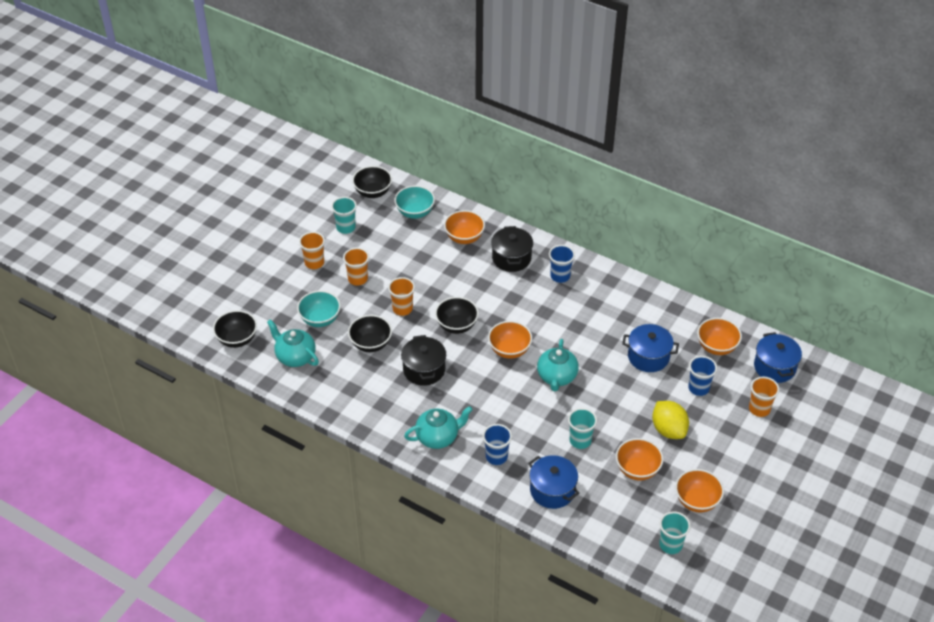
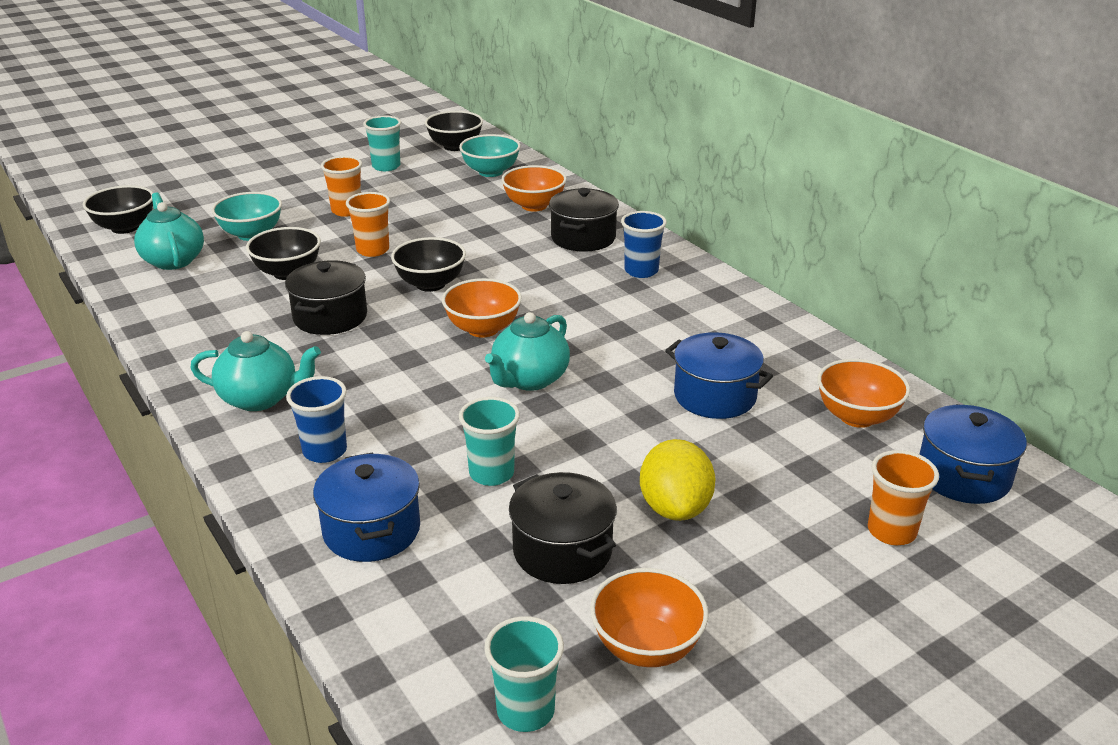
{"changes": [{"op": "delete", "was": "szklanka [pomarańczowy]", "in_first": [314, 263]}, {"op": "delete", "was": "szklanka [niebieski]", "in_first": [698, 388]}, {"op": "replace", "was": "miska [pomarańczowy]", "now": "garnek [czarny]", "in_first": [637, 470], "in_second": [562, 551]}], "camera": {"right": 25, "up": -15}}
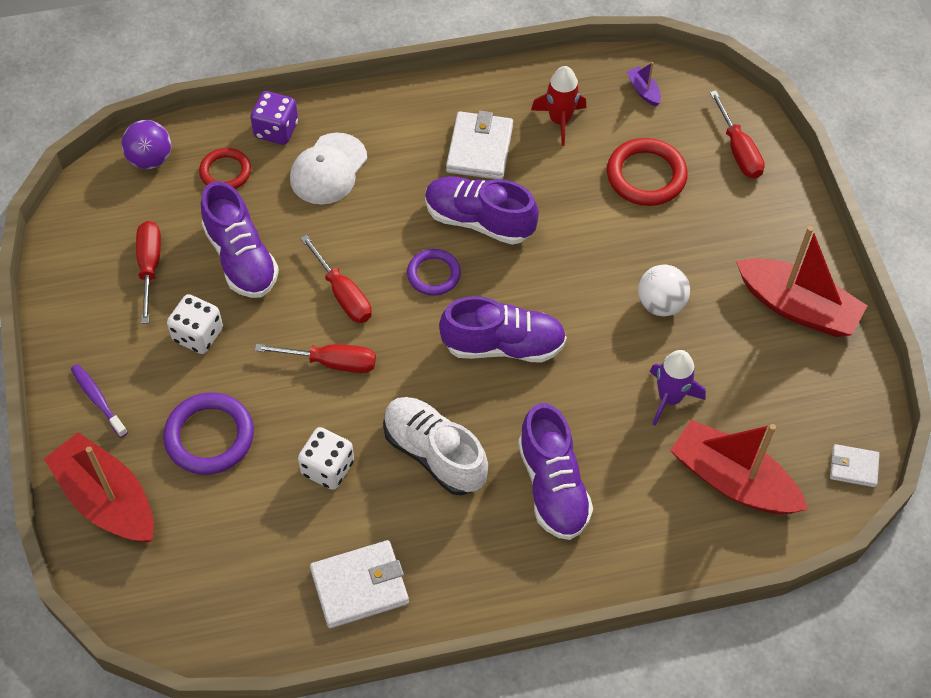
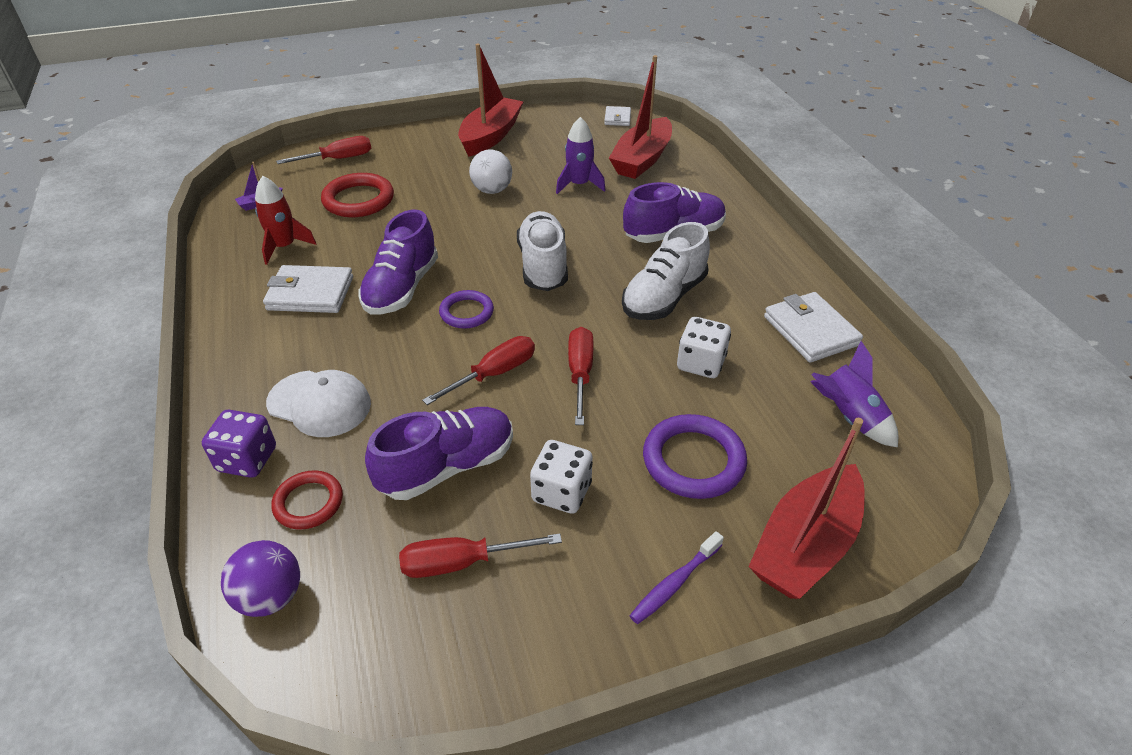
{"changes": [{"op": "insert", "now": "rakieta [fioletowy]", "in_second": [849, 417]}, {"op": "recolor", "was": "but [fioletowy]", "now": "but [biały]", "in_first": [503, 345], "in_second": [543, 266]}], "camera": {"right": -95, "up": -15}}
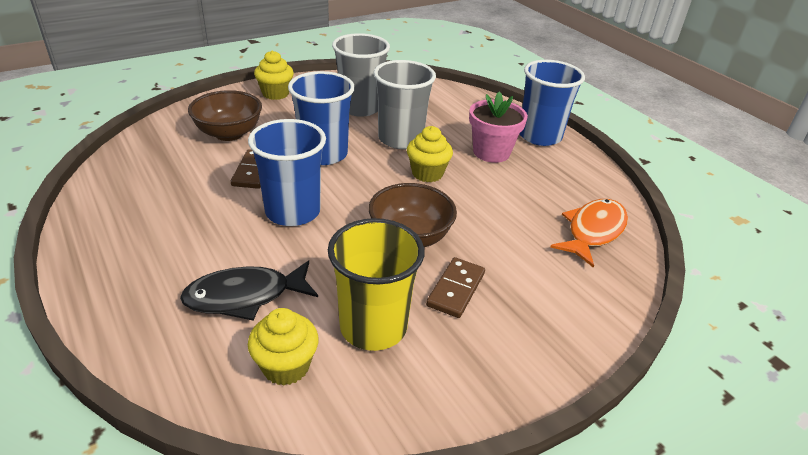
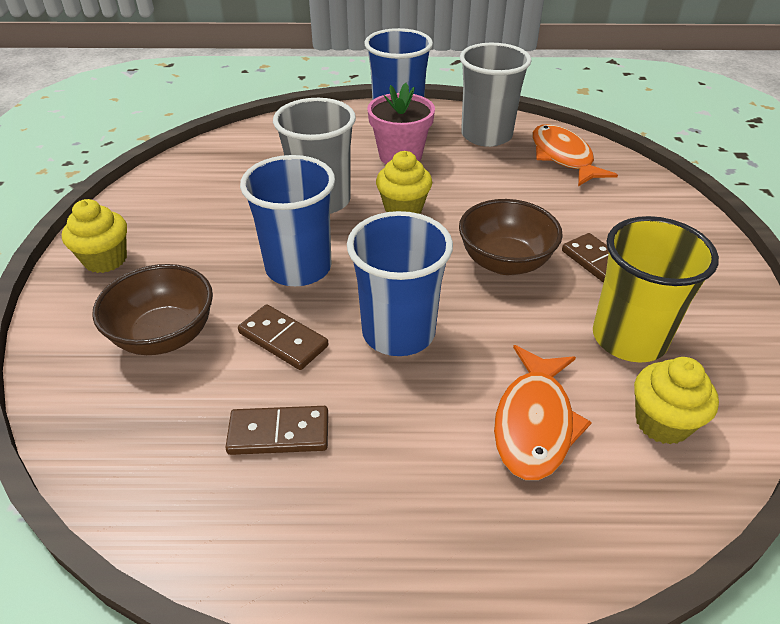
{"changes": [{"op": "insert", "now": "kostka domina [brązowy]", "in_second": [279, 433]}, {"op": "move", "was": "szklanka [szary]", "in_first": [360, 108], "in_second": [486, 135]}, {"op": "recolor", "was": "ryba [czarny]", "now": "ryba [pomarańczowy]", "in_first": [245, 296], "in_second": [534, 423]}], "camera": {"right": -55, "up": 5}}
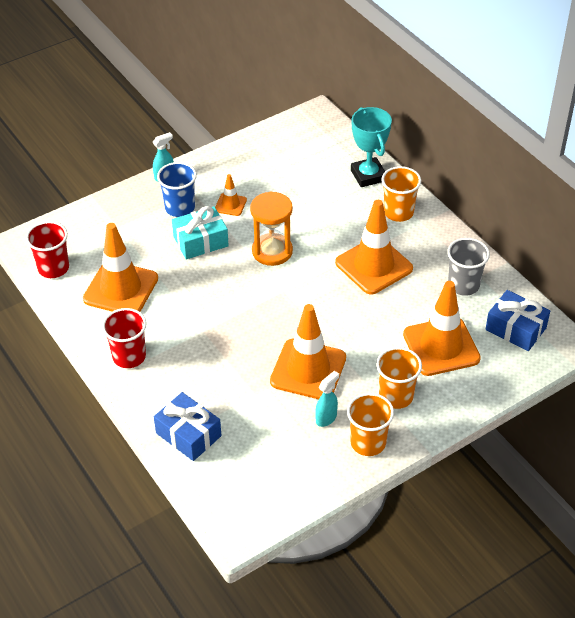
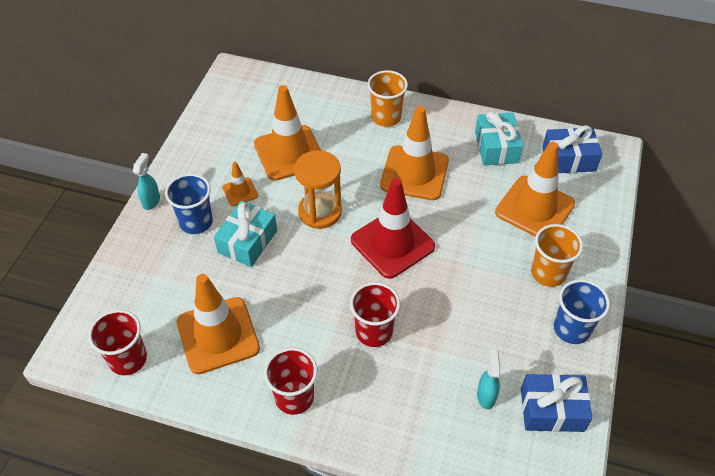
{"changes": [{"op": "delete", "was": "puchar [turkusowy]", "in_first": [368, 175]}, {"op": "insert", "now": "szklanka [czerwony]", "in_second": [374, 332]}, {"op": "insert", "now": "pachołek [czerwony]", "in_second": [392, 243]}, {"op": "move", "was": "prezent [niebieski]", "in_first": [188, 434], "in_second": [552, 409]}, {"op": "move", "was": "pachołek [pomarańczowy]", "in_first": [308, 370], "in_second": [289, 153]}, {"op": "move", "was": "spryskiwacz [turkusowy]", "in_first": [326, 418], "in_second": [486, 396]}, {"op": "replace", "was": "szklanka [szary]", "now": "prezent [turkusowy]", "in_first": [463, 285], "in_second": [496, 147]}, {"op": "recolor", "was": "szklanka [pomarańczowy]", "now": "szklanka [niebieski]", "in_first": [368, 443], "in_second": [571, 329]}], "camera": {"right": -40, "up": 5}}
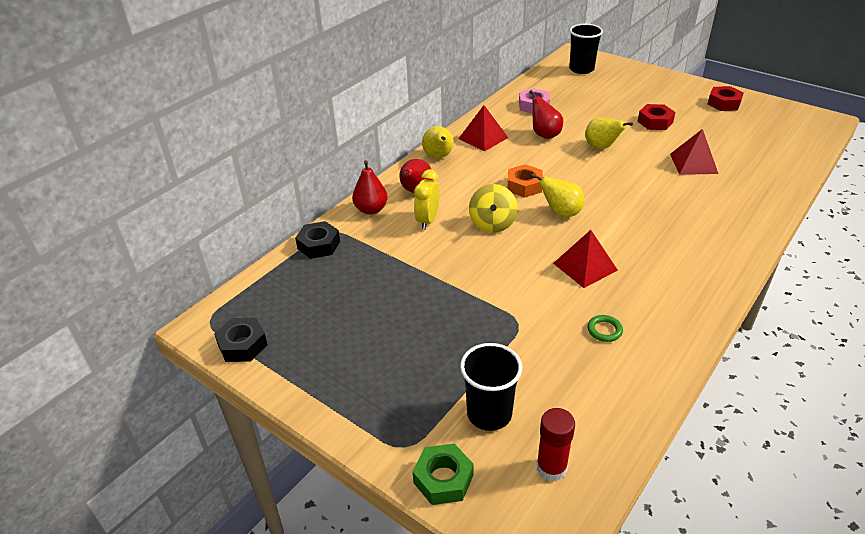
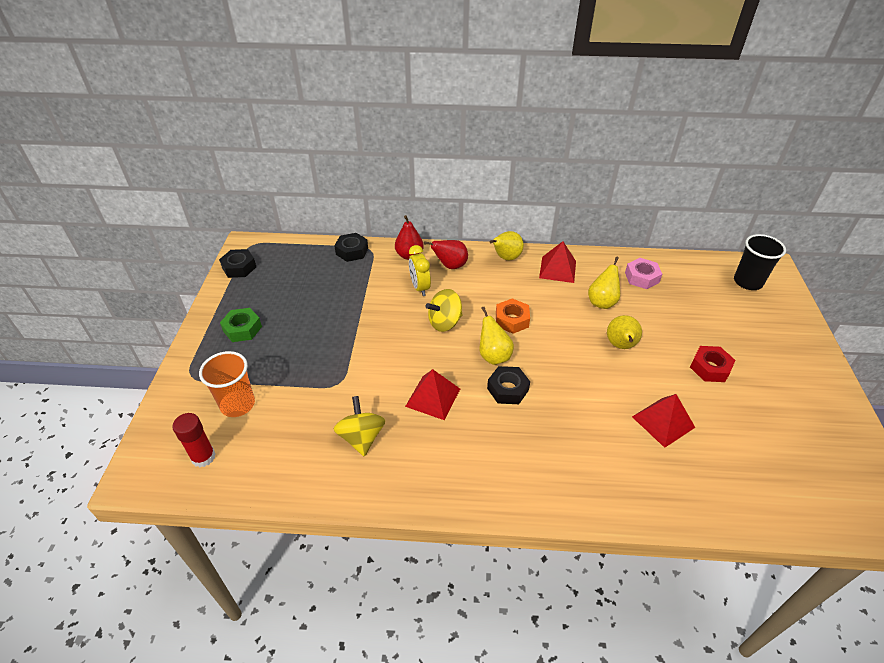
{"changes": [{"op": "delete", "was": "nakrętka [czerwony]", "in_first": [724, 103]}, {"op": "insert", "now": "nakrętka [czarny]", "in_second": [508, 389]}, {"op": "move", "was": "nakrętka [zielony]", "in_first": [443, 479], "in_second": [242, 329]}, {"op": "replace", "was": "pierścień [zielony]", "now": "bączek [żółty]", "in_first": [604, 330], "in_second": [361, 437]}, {"op": "recolor", "was": "szklanka [czarny]", "now": "szklanka [pomarańczowy]", "in_first": [489, 414], "in_second": [237, 404]}, {"op": "recolor", "was": "gruszka [czerwony]", "now": "gruszka [żółty]", "in_first": [544, 134], "in_second": [602, 302]}, {"op": "rotate", "was": "budzik [żółty]", "in_first": [427, 220], "in_second": [420, 287], "clockwise": -90}], "camera": {"right": 55, "up": 5}}
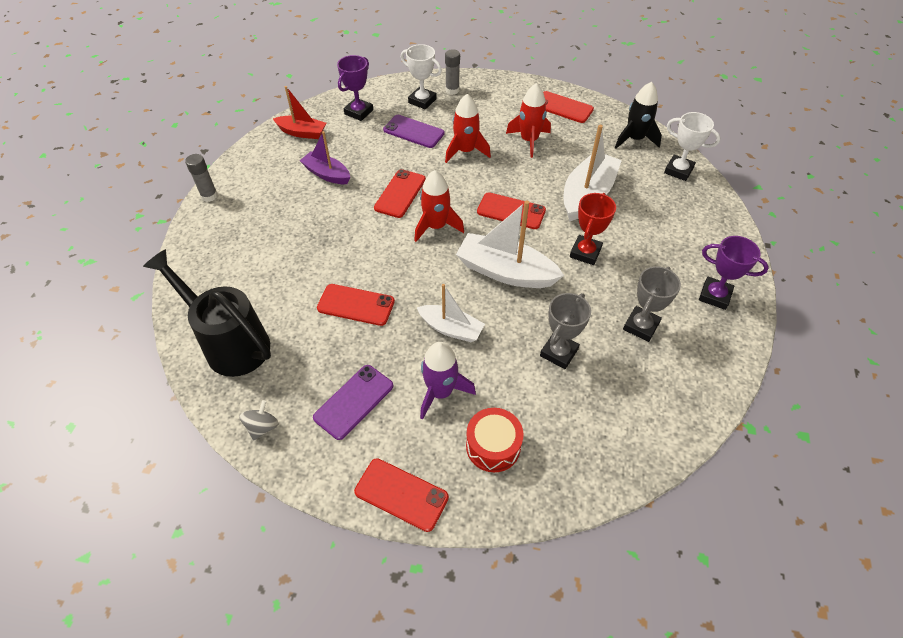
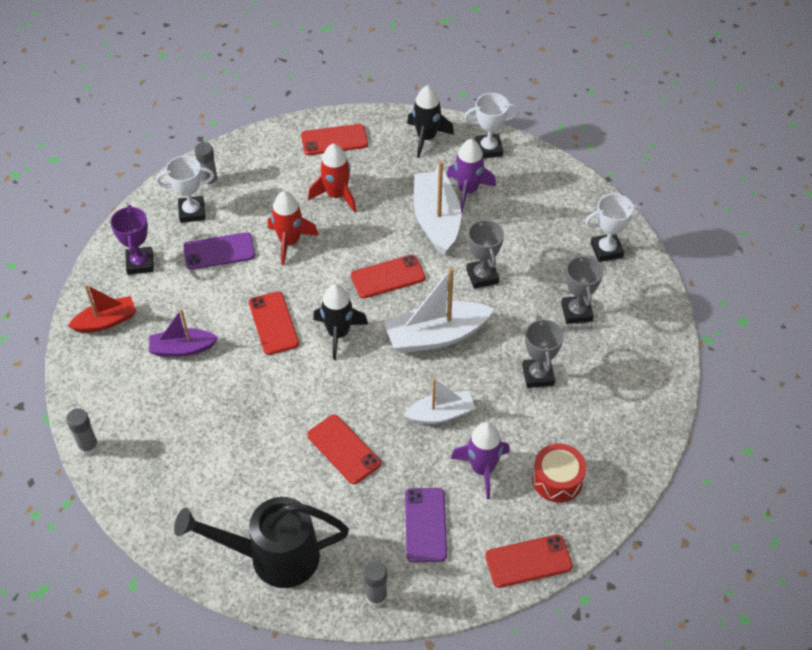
{"changes": [{"op": "insert", "now": "rakieta [fioletowy]", "in_second": [468, 190]}, {"op": "replace", "was": "bączek [szary]", "now": "klej w sztyfcie [szary]", "in_first": [262, 427], "in_second": [376, 596]}, {"op": "recolor", "was": "rakieta [czerwony]", "now": "rakieta [czarny]", "in_first": [436, 226], "in_second": [338, 333]}, {"op": "recolor", "was": "puchar [czerwony]", "now": "puchar [szary]", "in_first": [585, 252], "in_second": [482, 276]}, {"op": "recolor", "was": "puchar [fioletowy]", "now": "puchar [biały]", "in_first": [714, 296], "in_second": [606, 250]}, {"op": "rotate", "was": "telefon [czerwony]", "in_first": [356, 305], "in_second": [344, 449], "clockwise": 75}], "camera": {"right": -40, "up": 0}}
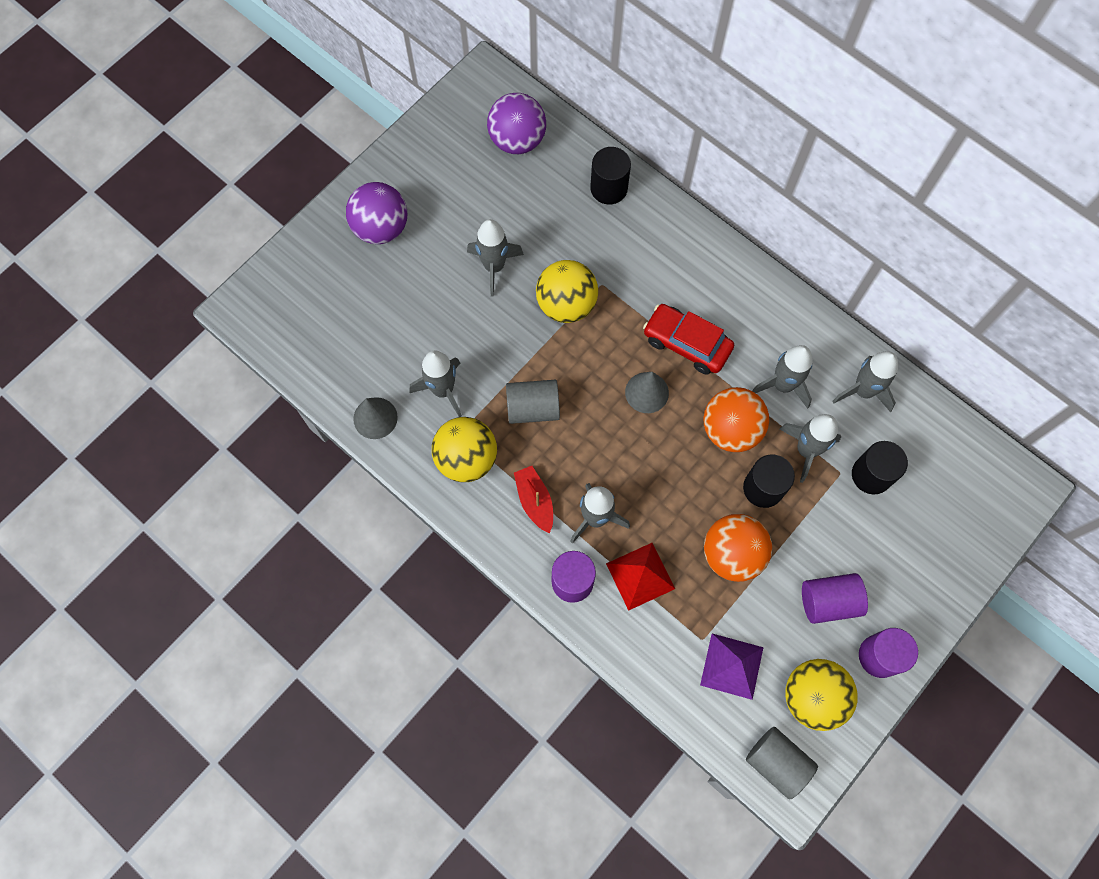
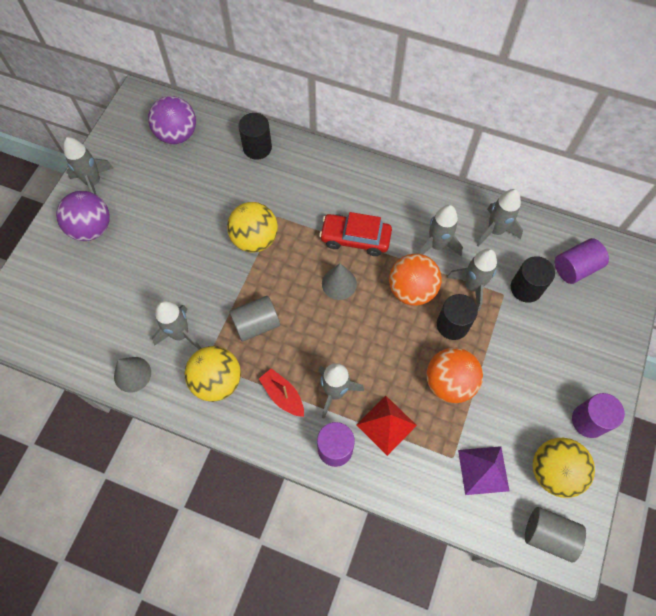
{"changes": [{"op": "move", "was": "rakieta [szary]", "in_first": [494, 267], "in_second": [94, 182]}, {"op": "move", "was": "walec [fioletowy]", "in_first": [829, 601], "in_second": [575, 268]}], "camera": {"right": -20, "up": -5}}
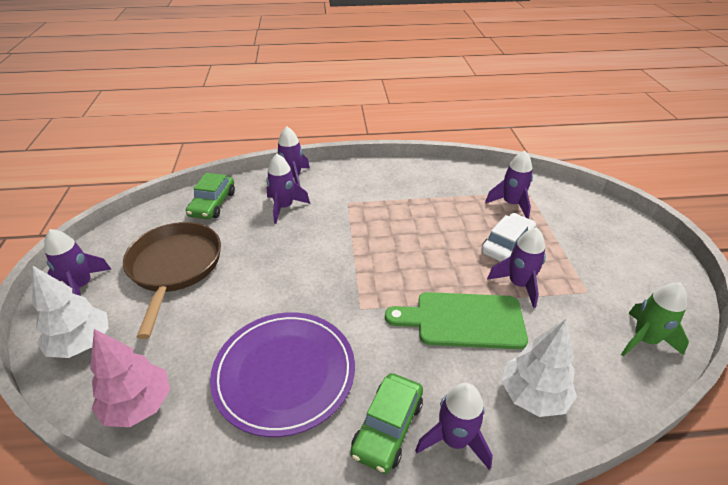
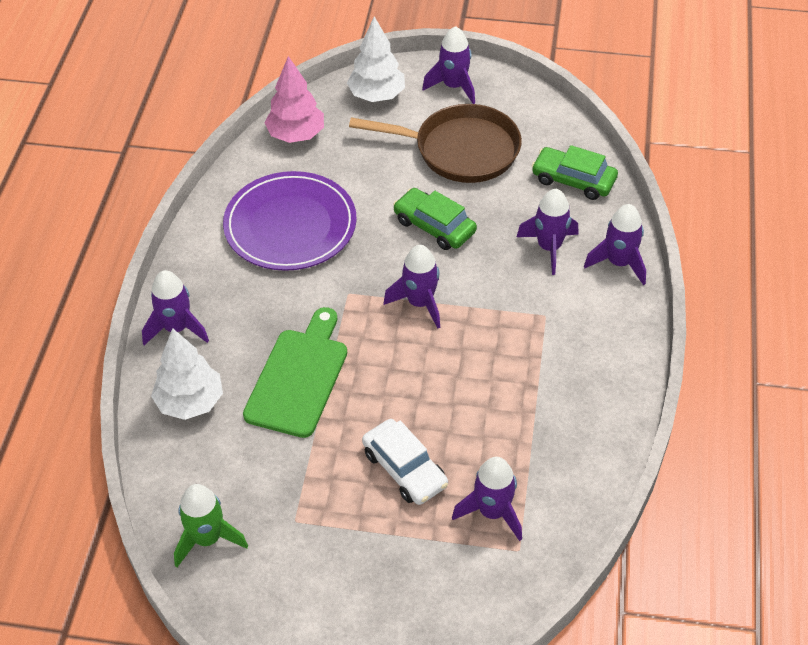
{"changes": [{"op": "move", "was": "samochód [zielony]", "in_first": [387, 427], "in_second": [434, 226]}, {"op": "move", "was": "rakieta [fioletowy]", "in_first": [518, 284], "in_second": [420, 303]}], "camera": {"right": 105, "up": 10}}
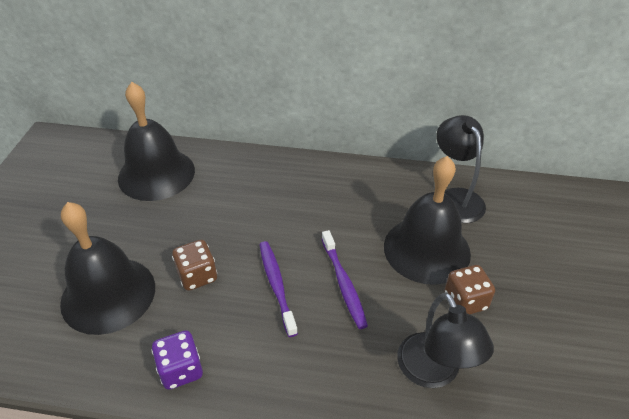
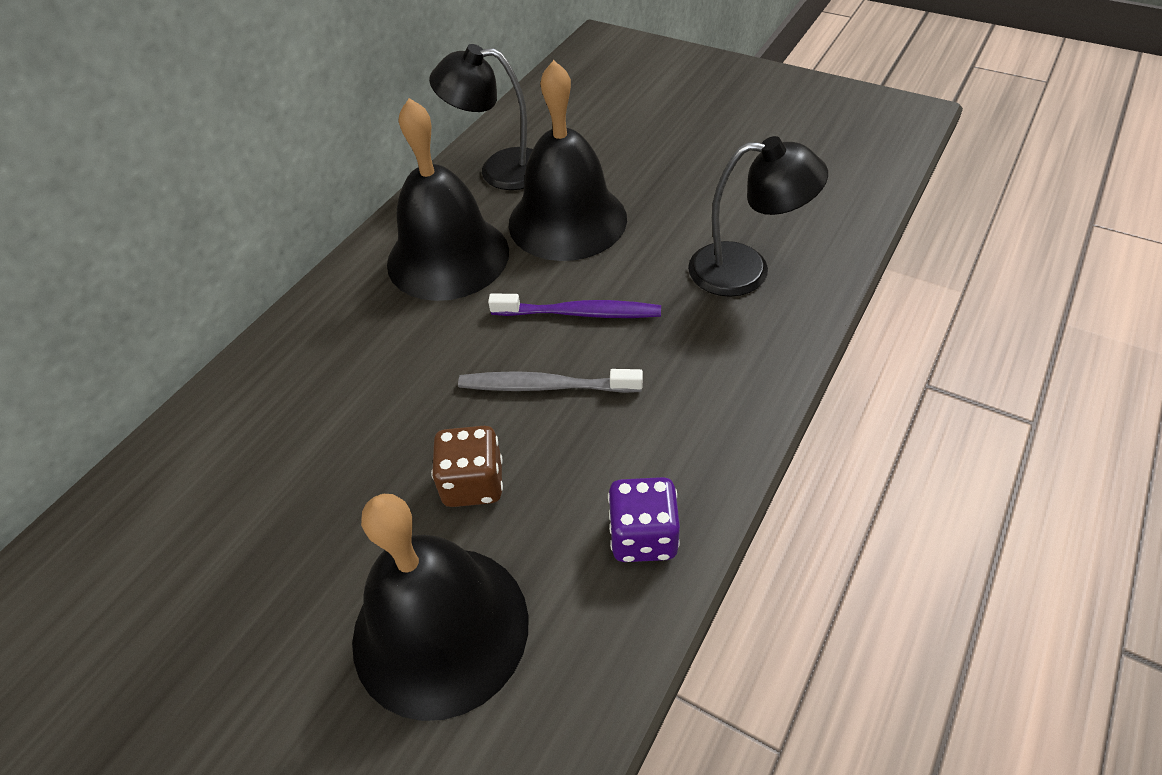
{"changes": [{"op": "delete", "was": "kostka do gry [brązowy]", "in_first": [465, 301]}, {"op": "move", "was": "dzwonek [czarny]", "in_first": [156, 174], "in_second": [448, 257]}, {"op": "recolor", "was": "szczoteczka do zębów [fioletowy]", "now": "szczoteczka do zębów [szary]", "in_first": [276, 285], "in_second": [545, 386]}], "camera": {"right": -65, "up": 5}}
